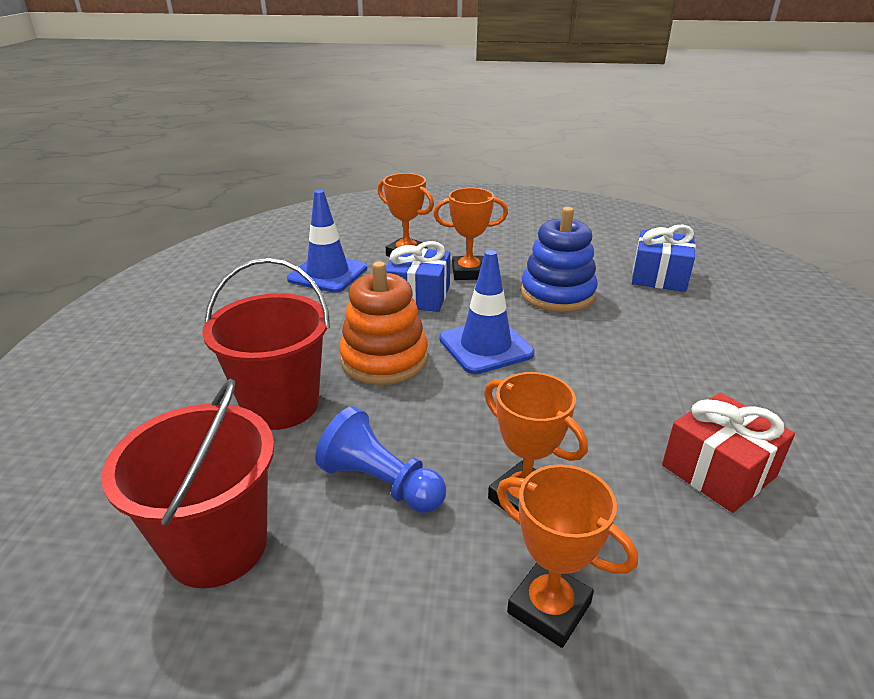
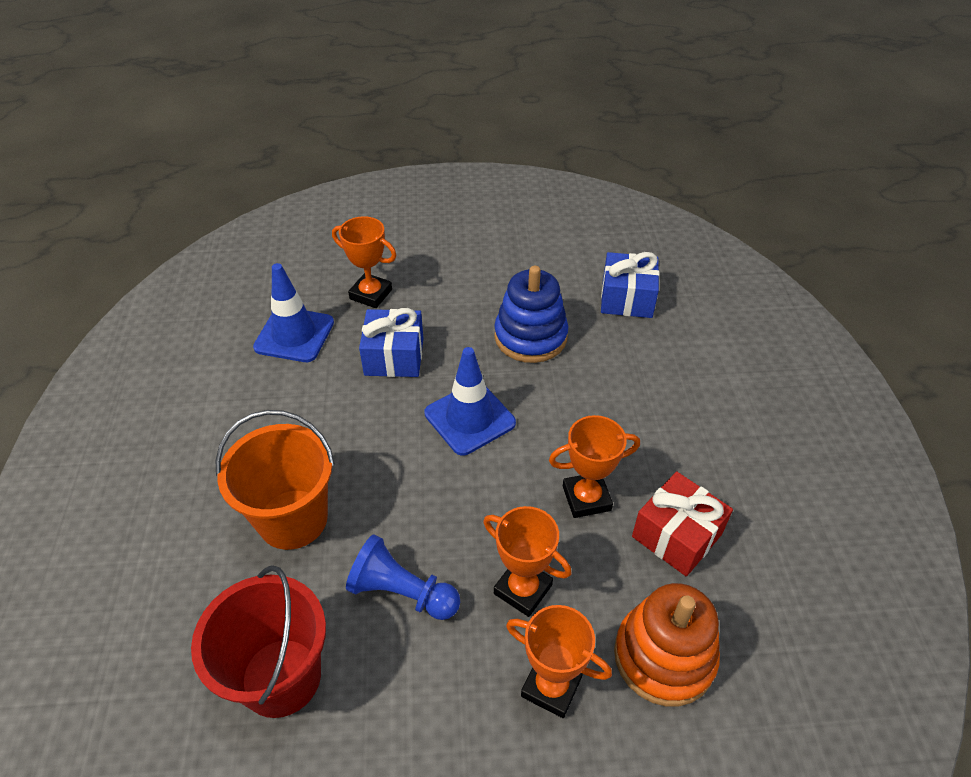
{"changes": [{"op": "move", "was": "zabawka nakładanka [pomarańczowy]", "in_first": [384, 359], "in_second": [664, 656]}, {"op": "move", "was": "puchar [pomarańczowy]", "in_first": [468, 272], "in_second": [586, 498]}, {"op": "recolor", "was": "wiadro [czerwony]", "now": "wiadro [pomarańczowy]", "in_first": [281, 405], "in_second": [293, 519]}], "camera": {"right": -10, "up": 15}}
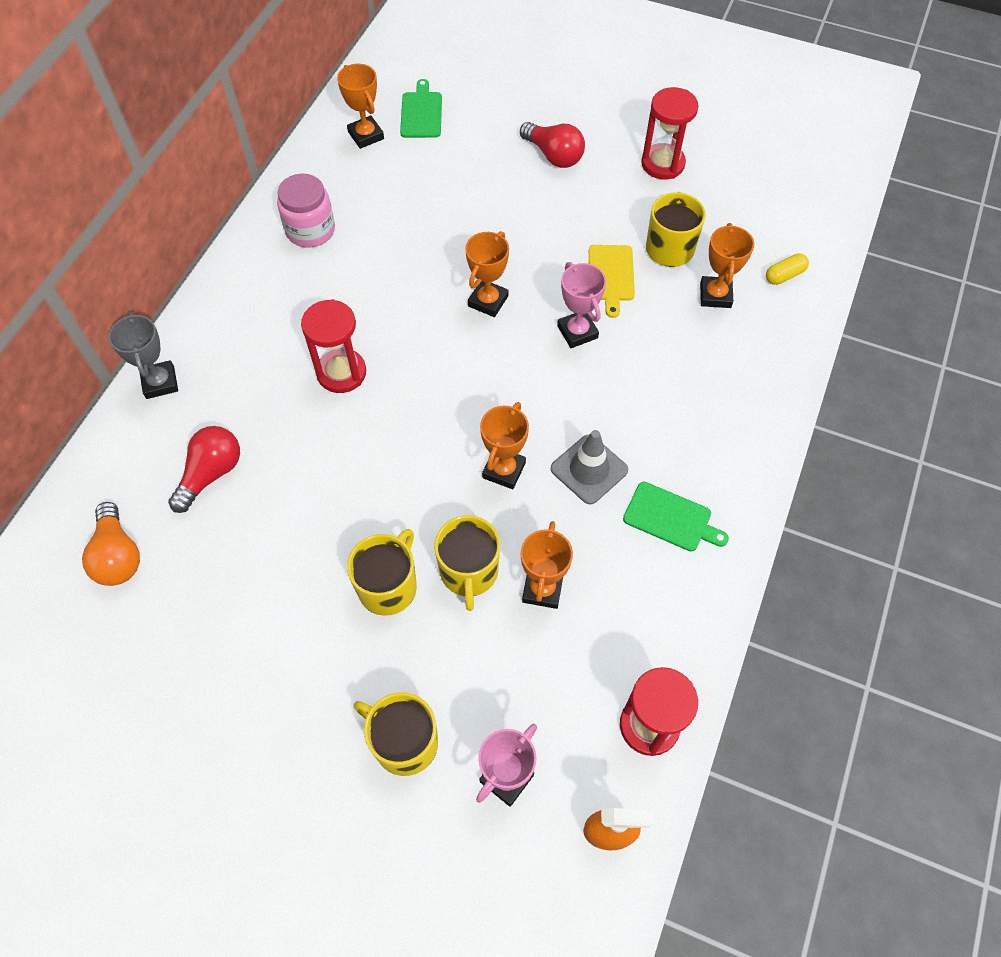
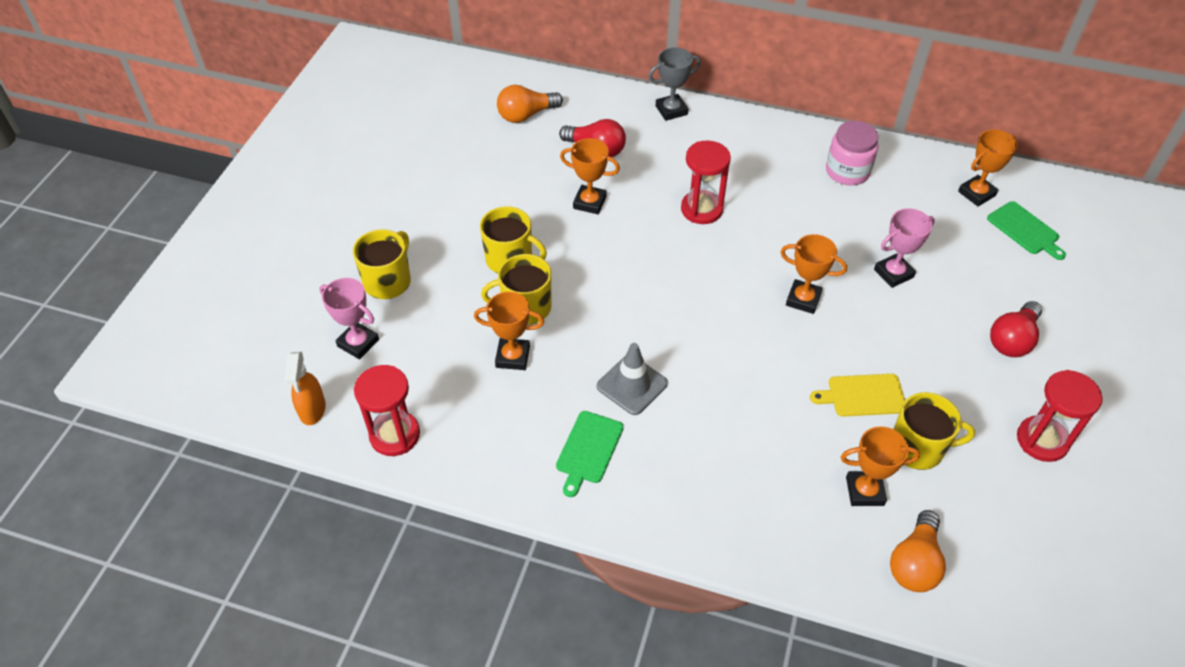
{"changes": [{"op": "move", "was": "puchar [pomarańczowy]", "in_first": [504, 470], "in_second": [589, 202]}, {"op": "move", "was": "puchar [różowy]", "in_first": [577, 332], "in_second": [893, 273]}, {"op": "replace", "was": "kapsułka [żółty]", "now": "żarówka [pomarańczowy]", "in_first": [784, 275], "in_second": [914, 563]}, {"op": "rotate", "was": "deska do krojenia [zielony]", "in_first": [421, 113], "in_second": [1025, 230], "clockwise": 60}], "camera": {"right": 85, "up": -10}}
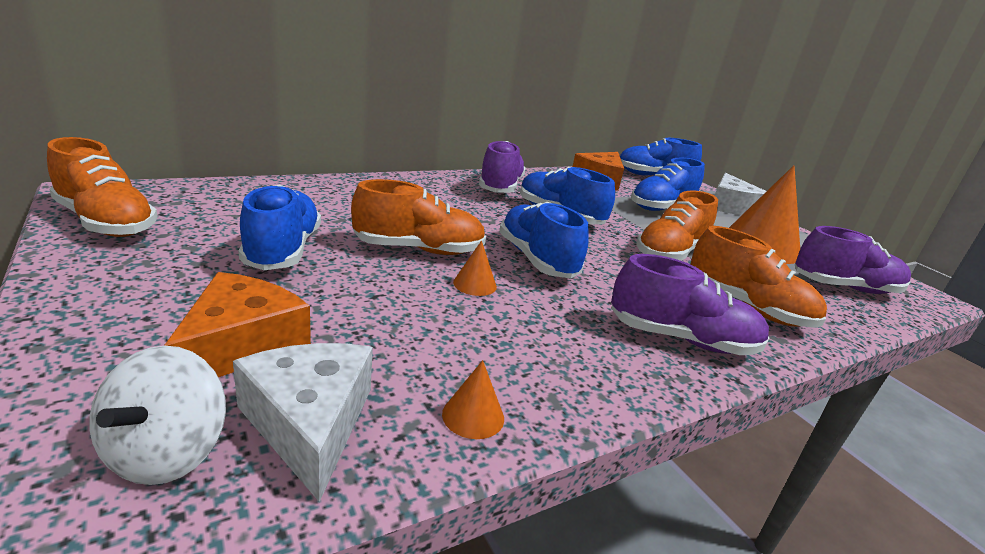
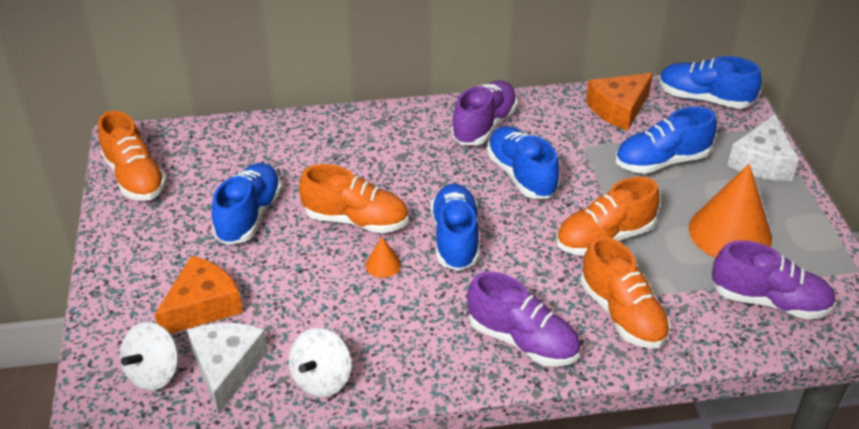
{"changes": [{"op": "replace", "was": "stożek [pomarańczowy]", "now": "bączek [biały]", "in_first": [473, 416], "in_second": [321, 379]}], "camera": {"right": 25, "up": 15}}
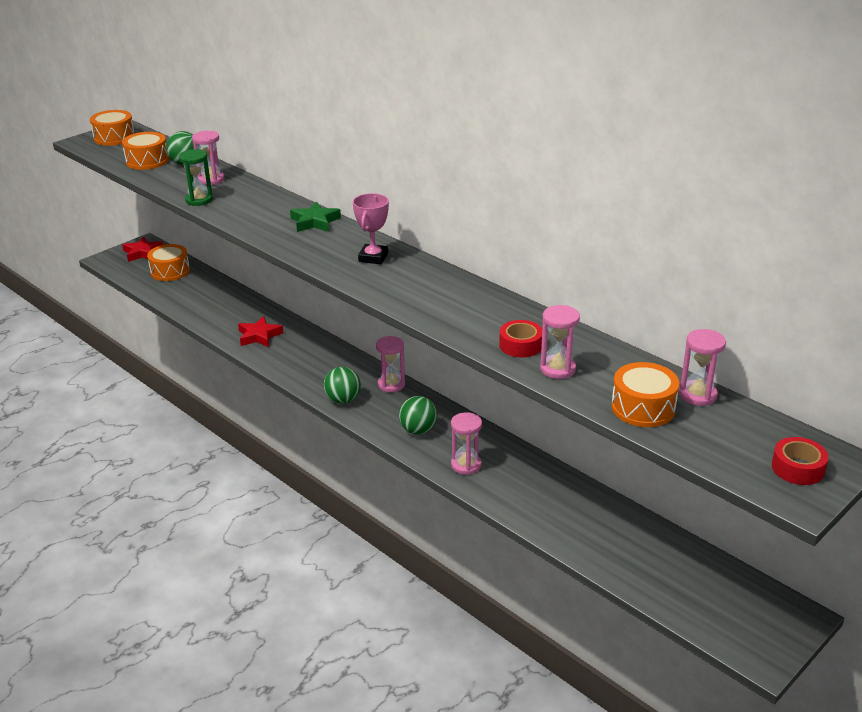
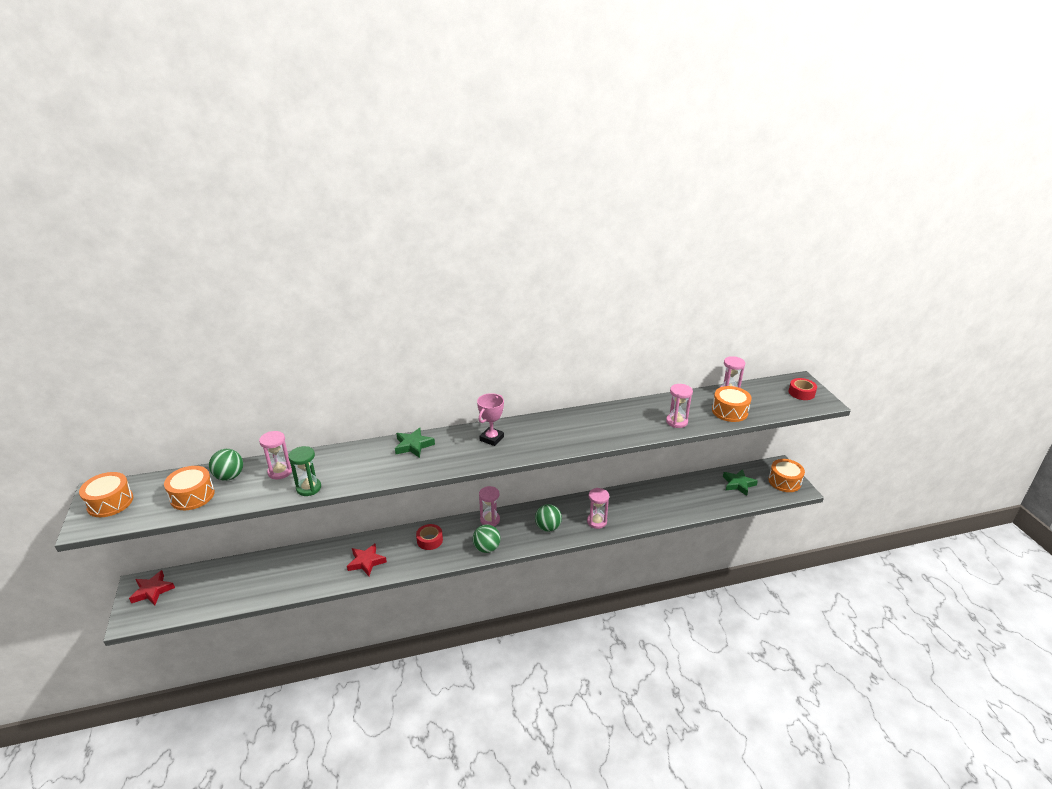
{"changes": [{"op": "insert", "now": "gwiazda [zielony]", "in_second": [738, 484]}, {"op": "move", "was": "bęben [pomarańczowy]", "in_first": [170, 271], "in_second": [784, 481]}, {"op": "move", "was": "taśma klejąca [czerwony]", "in_first": [520, 345], "in_second": [429, 540]}, {"op": "rotate", "was": "puchar [różowy]", "in_first": [373, 257], "in_second": [491, 438], "clockwise": 75}], "camera": {"right": -60, "up": 0}}
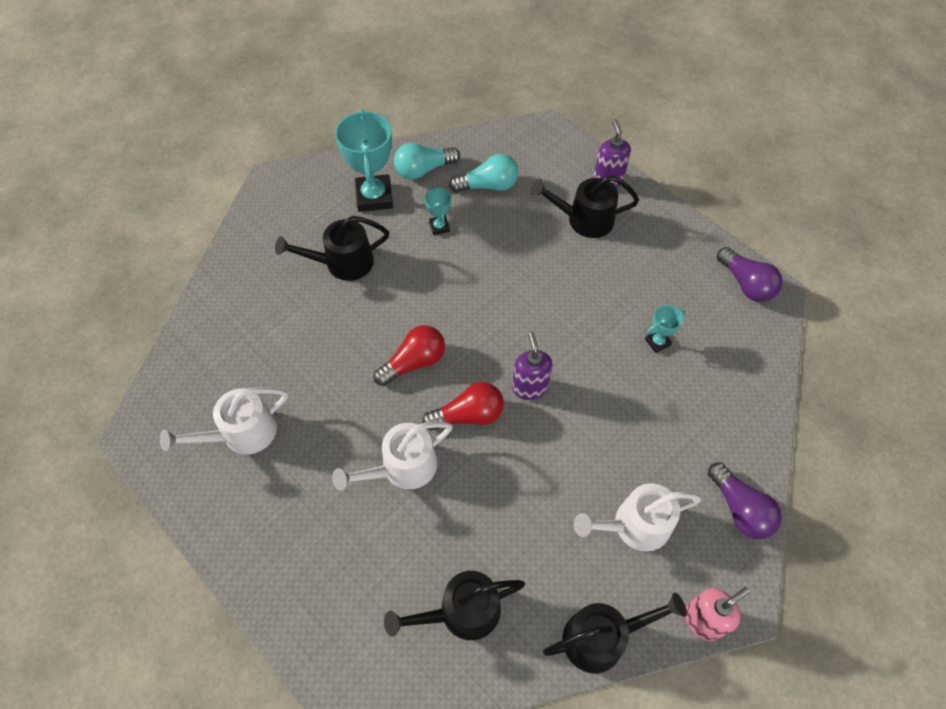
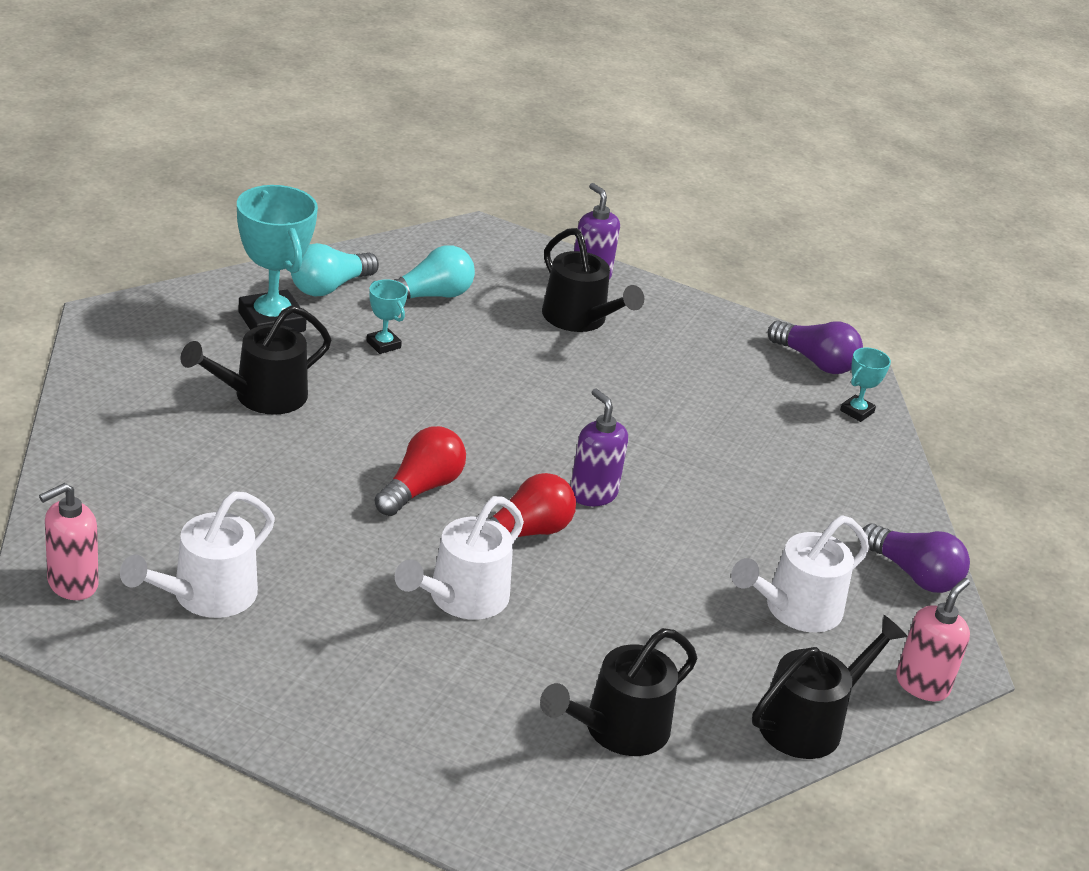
{"changes": [{"op": "insert", "now": "dozownik mydła [różowy]", "in_second": [72, 584]}, {"op": "move", "was": "puchar [turkusowy]", "in_first": [657, 342], "in_second": [857, 411]}, {"op": "rotate", "was": "konewka [czarny]", "in_first": [584, 220], "in_second": [579, 319], "clockwise": -105}], "camera": {"right": -25, "up": -25}}
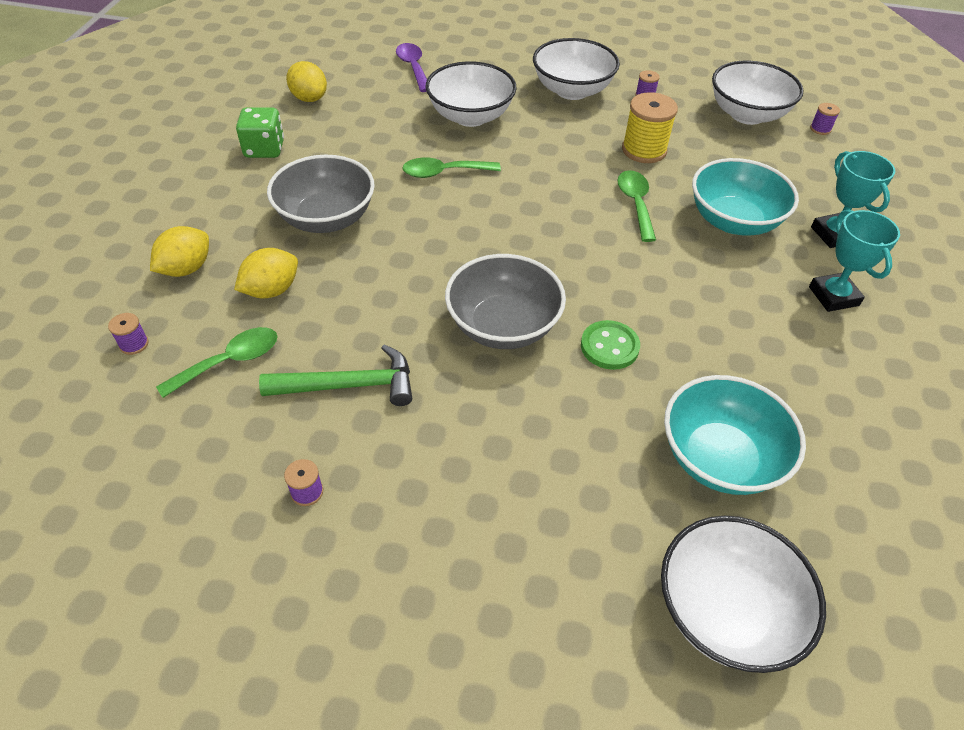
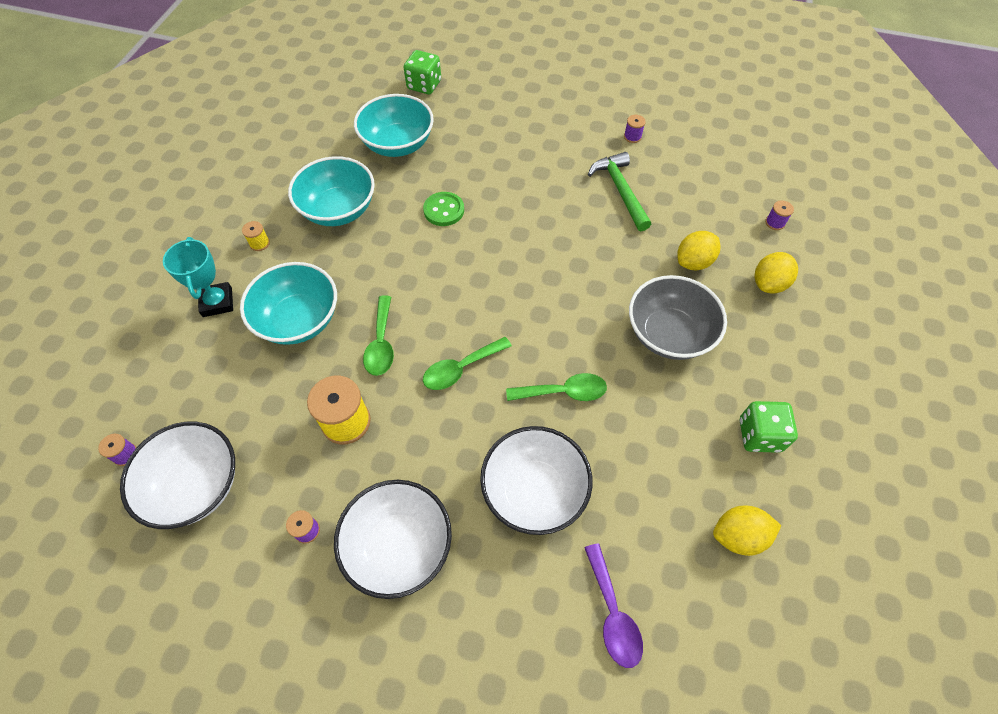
{"changes": [{"op": "delete", "was": "miska [szary]", "in_first": [503, 326]}, {"op": "insert", "now": "miska [turkusowy]", "in_second": [338, 210]}, {"op": "move", "was": "łyżka [zielony]", "in_first": [230, 361], "in_second": [460, 369]}, {"op": "replace", "was": "miska [biały]", "now": "kostka do gry [zielony]", "in_first": [725, 612], "in_second": [424, 85]}, {"op": "replace", "was": "puchar [turkusowy]", "now": "szpulka [żółty]", "in_first": [833, 296], "in_second": [259, 243]}, {"op": "rotate", "was": "młotek [zielony]", "in_first": [348, 385], "in_second": [620, 191], "clockwise": 75}, {"op": "rotate", "was": "cytryna [żółty]", "in_first": [309, 98], "in_second": [738, 536], "clockwise": -60}], "camera": {"right": -175, "up": 10}}
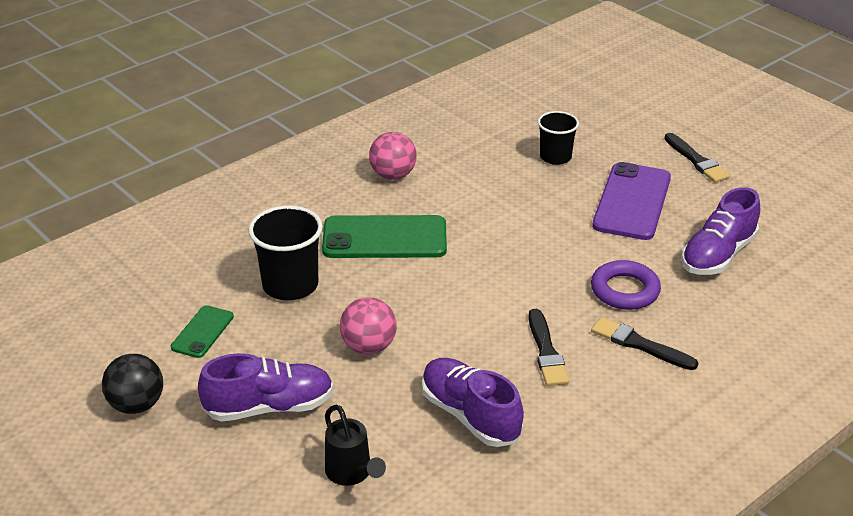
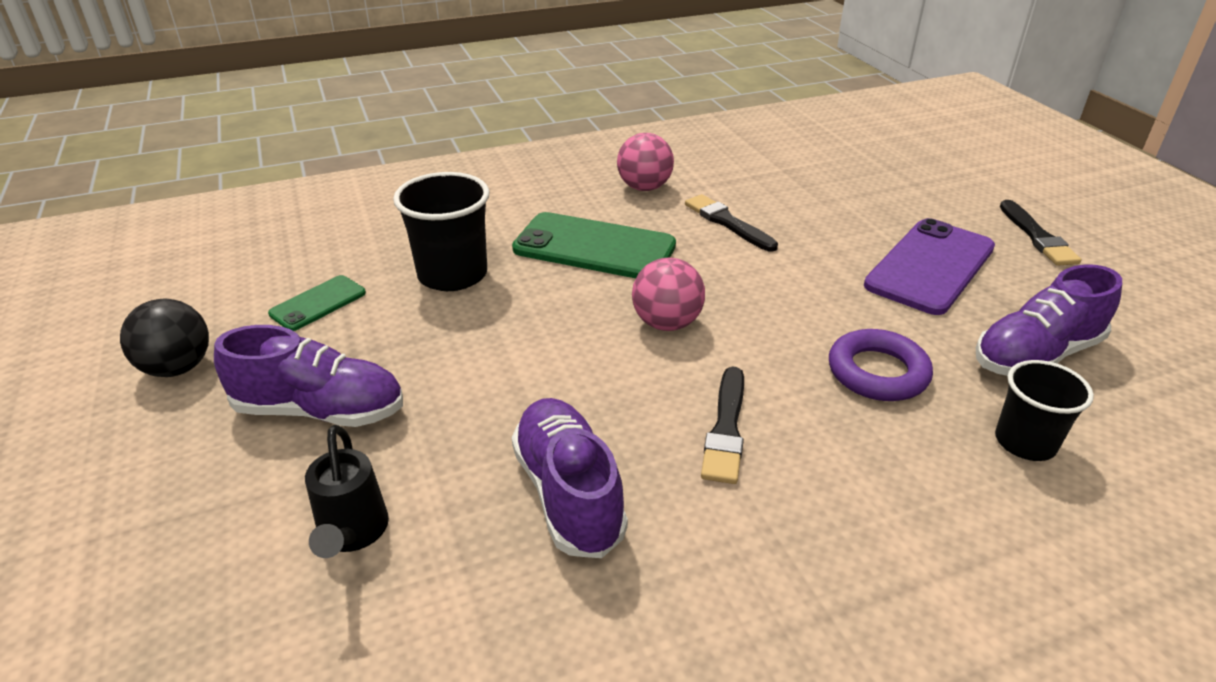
{"changes": [{"op": "move", "was": "piłka [różowy]", "in_first": [369, 346], "in_second": [666, 323]}, {"op": "move", "was": "szklanka [czarny]", "in_first": [555, 157], "in_second": [1025, 442]}, {"op": "move", "was": "pędzel [czarny]", "in_first": [640, 344], "in_second": [728, 223]}], "camera": {"right": 20, "up": 0}}
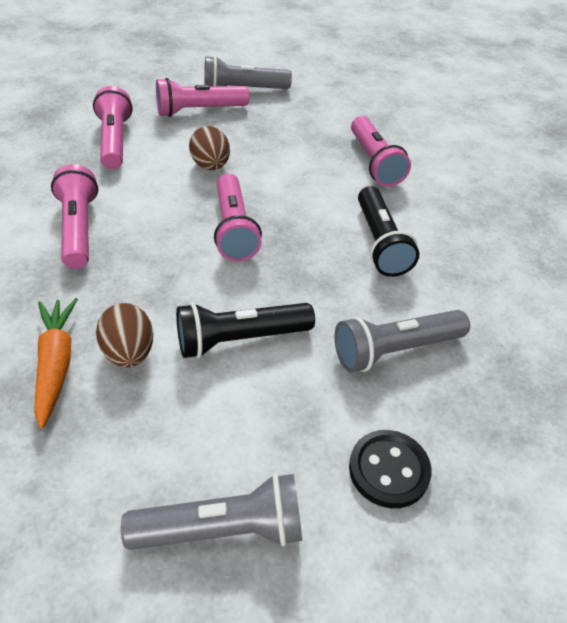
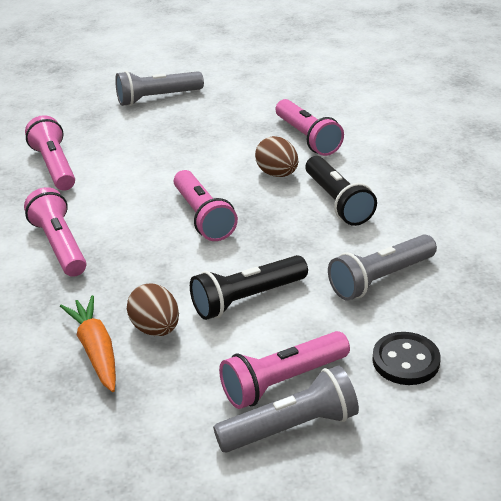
{"changes": [{"op": "move", "was": "latarka [różowy]", "in_first": [199, 111], "in_second": [283, 381]}, {"op": "move", "was": "jajko [brązowy]", "in_first": [211, 166], "in_second": [277, 174]}], "camera": {"right": -10, "up": -10}}
